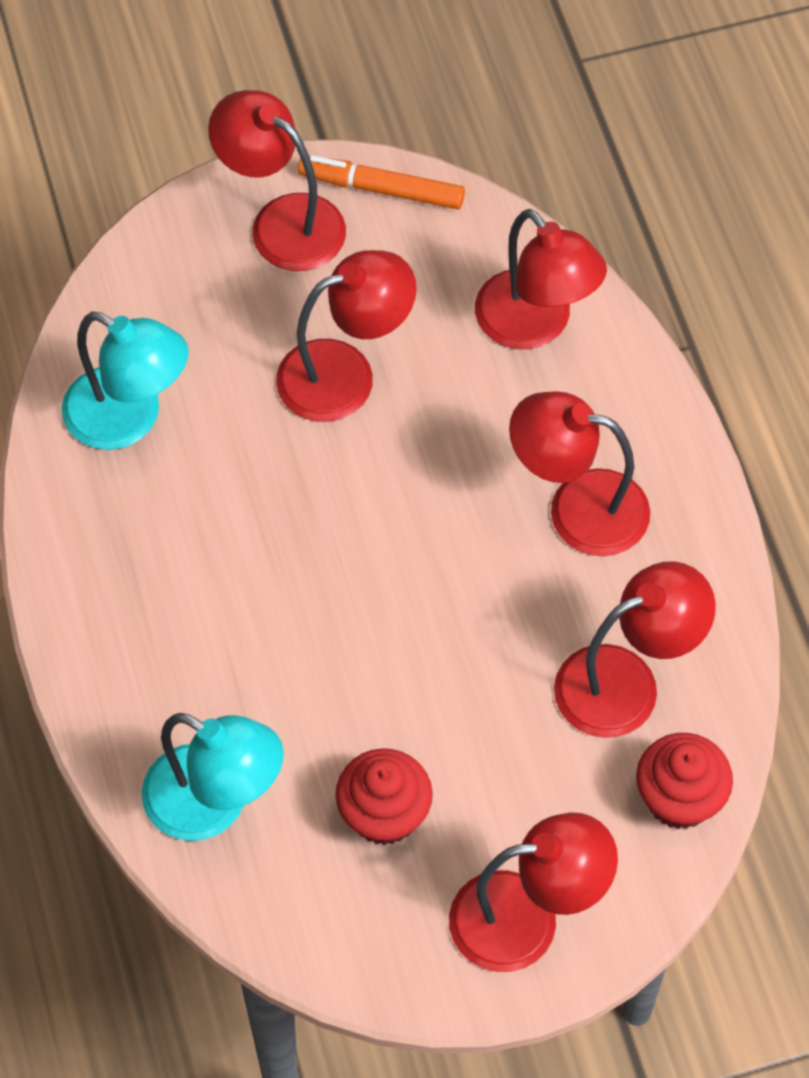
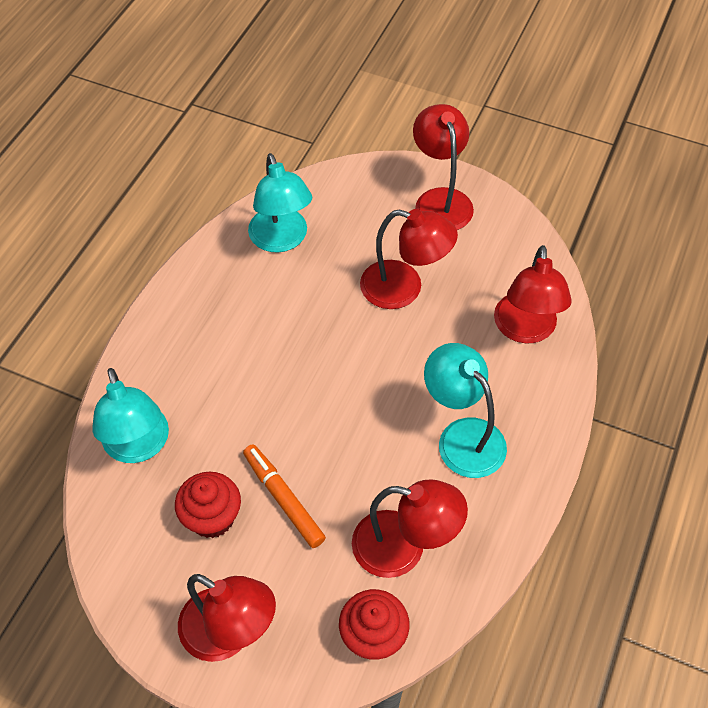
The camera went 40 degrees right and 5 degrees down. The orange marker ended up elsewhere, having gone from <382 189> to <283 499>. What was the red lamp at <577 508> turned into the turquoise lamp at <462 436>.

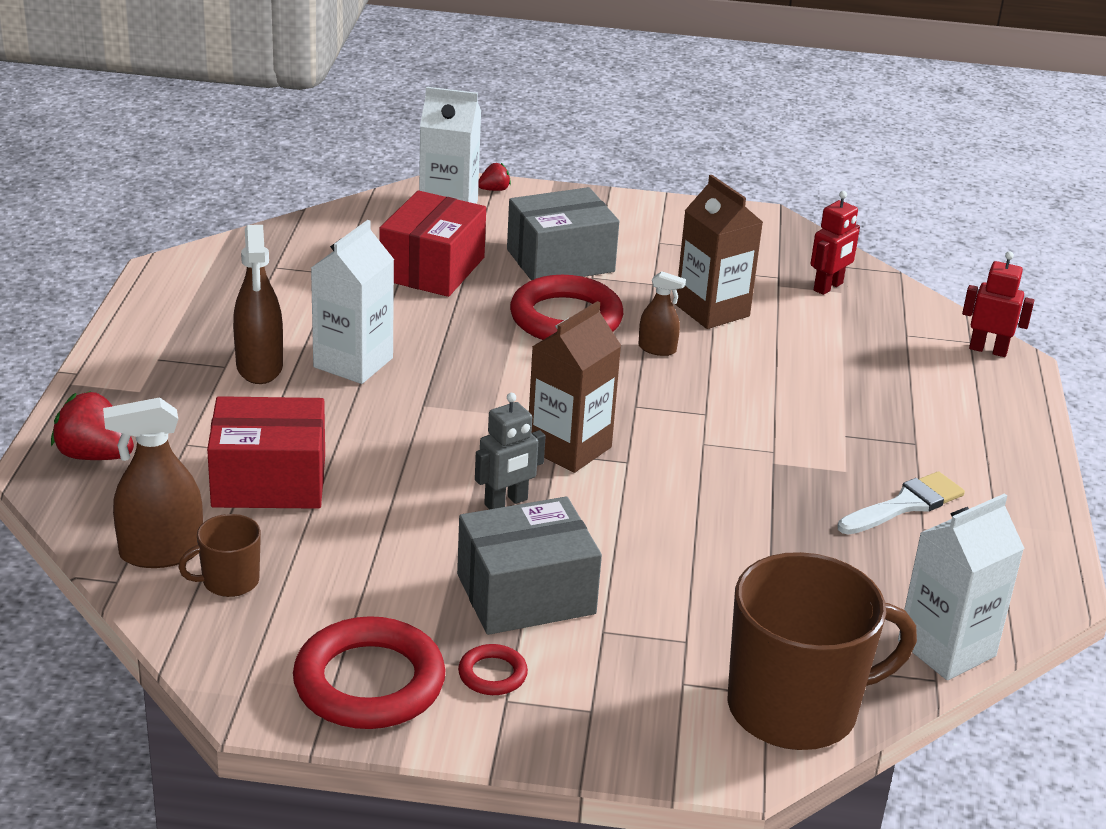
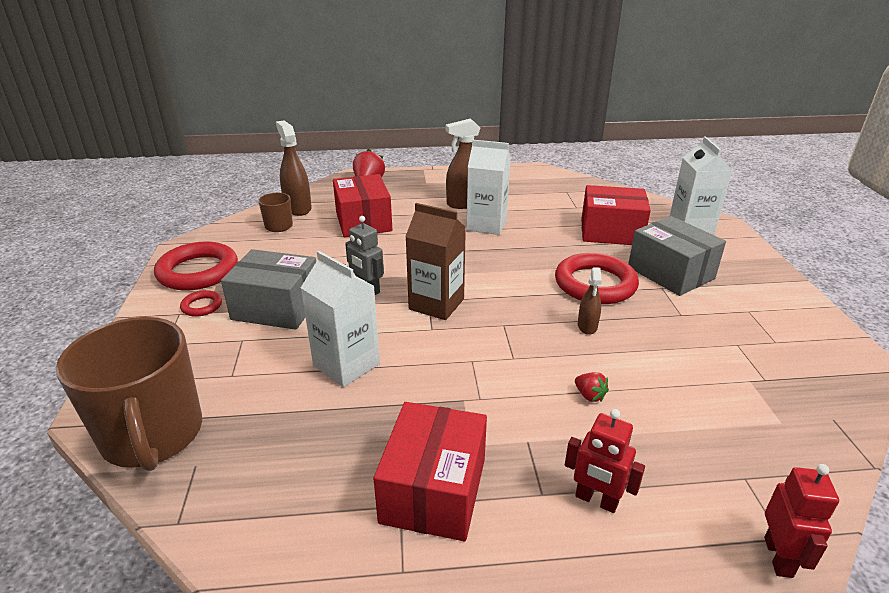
The camera went 80 degrees right and 0 degrees up. The grey box at <526 594> ended up facing another way, 45 degrees counterclockwise from before. The red strawberry ended up elsewhere, having gone from <494 190> to <589 395>. The second view lost the brown carton at <712 310>. The red robot ended up elsewhere, having gone from <828 287> to <596 500>. Where the white brush stood at <905 504>, the red box came to stand at <433 490>. The white carton ended up elsewhere, having gone from <946 648> to <346 365>.

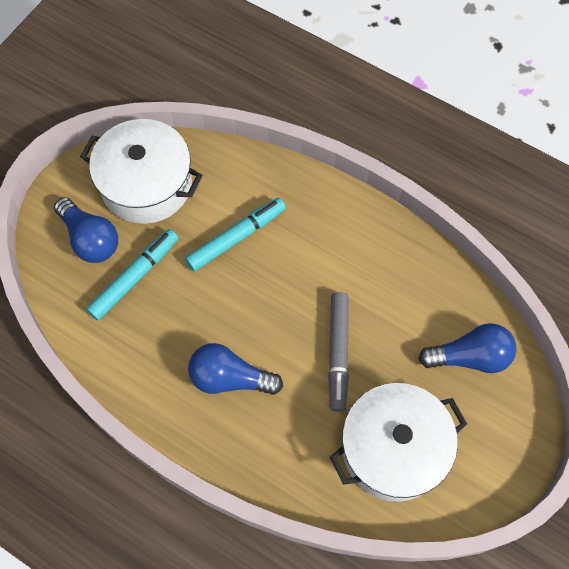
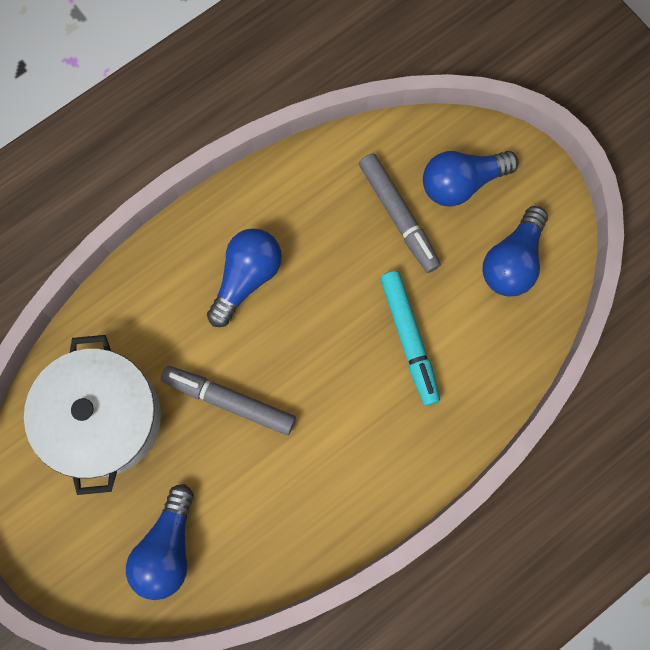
The camera went 110 degrees right and 10 degrees up. Where the white pot stood at <146 184>, the blue light bulb came to stand at <512 261>. What was the turquoise marker at <134 277> turned into the grey marker at <398 216>.

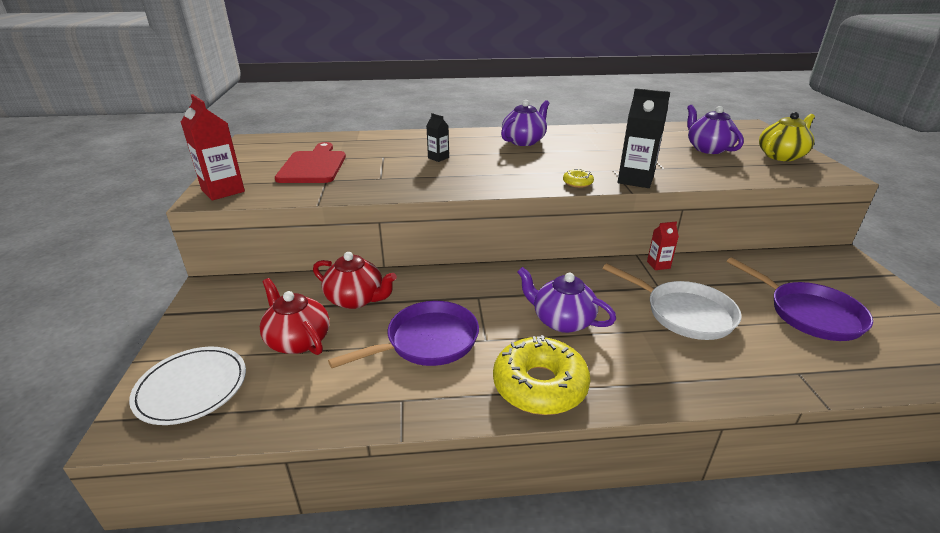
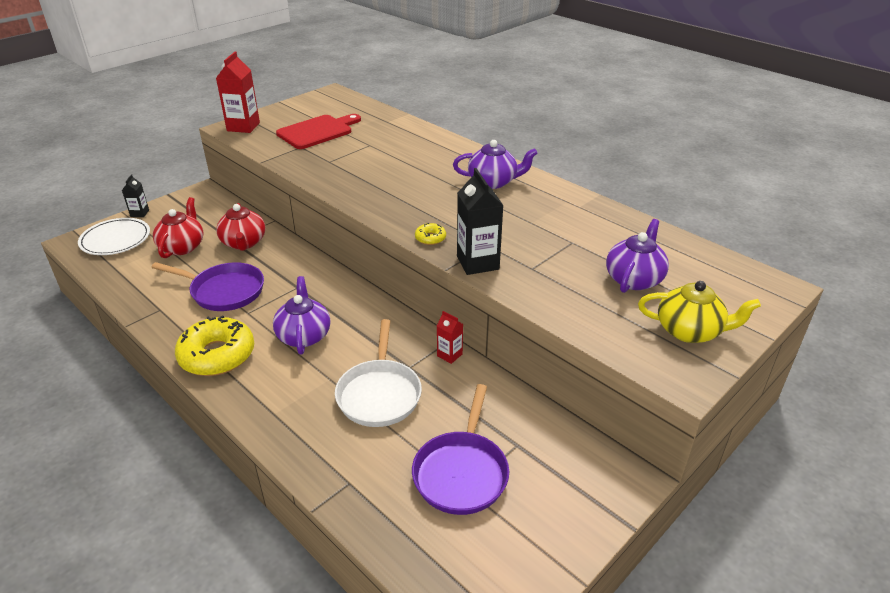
The camera went 50 degrees right and 5 degrees up. The black carton ended up elsewhere, having gone from <438 158> to <139 213>.

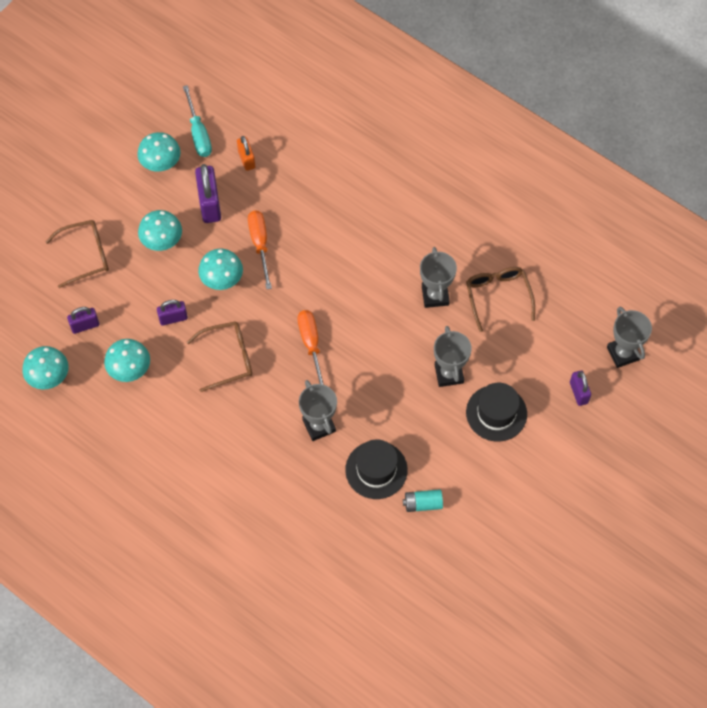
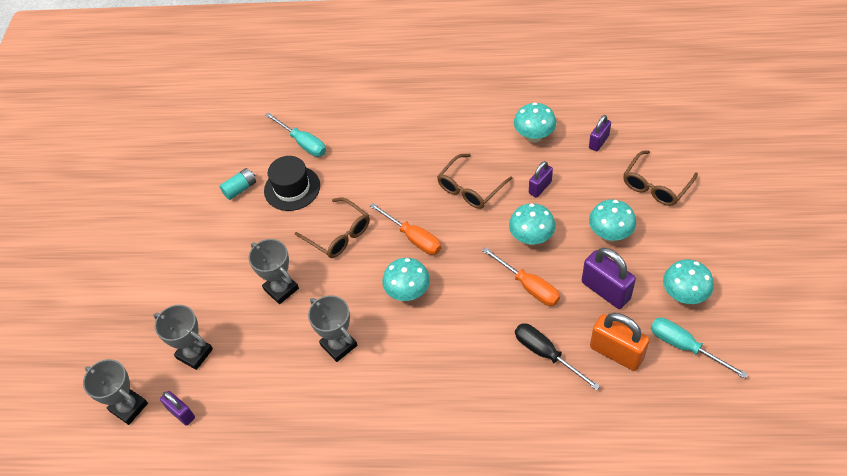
The camera went 150 degrees right and 10 degrees down. The turquoise mushroom ended up elsewhere, having gone from <49 377> to <408 292>. The size of the orange padlock at <246 159> changed by a factor of 1.68. The grey trophy ended up elsewhere, having gone from <319 425> to <194 353>. The brown glasses ended up elsewhere, having gone from <498 296> to <339 235>. The second view lost the black hat at <496 413>. The purple padlock ended up elsewhere, having gone from <578 393> to <181 413>. The second view gained the turquoise screwdriver at <303 143>. The second view gained the black screwdriver at <546 354>.

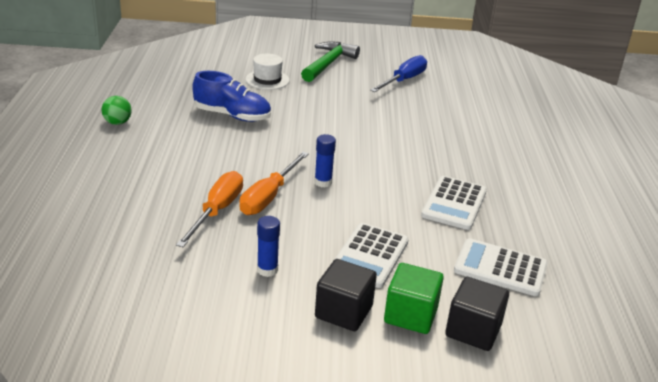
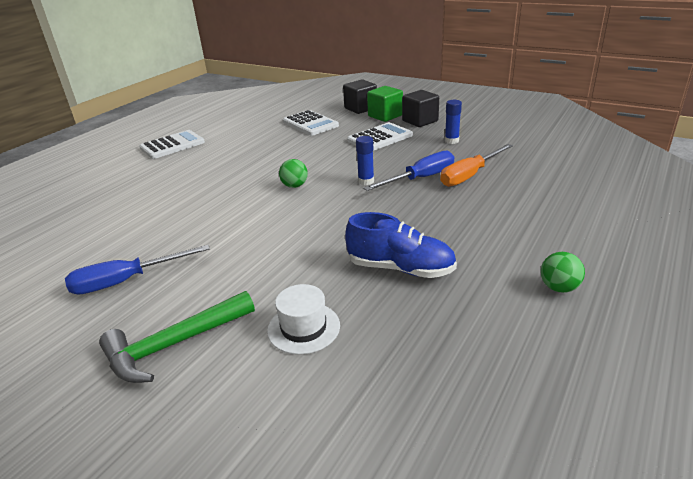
The camera went 145 degrees left and 0 degrees up. The blue shoe at <232 116> ended up facing another way, 150 degrees clockwise from before. What was the orange screwdriver at <268 196> turned into the blue screwdriver at <420 178>. The white calculator ended up elsewhere, having gone from <454 203> to <172 145>. The second view gained the green ball at <294 186>.

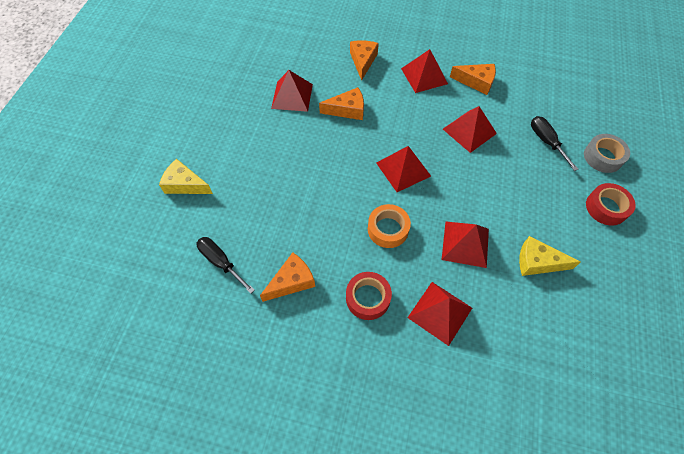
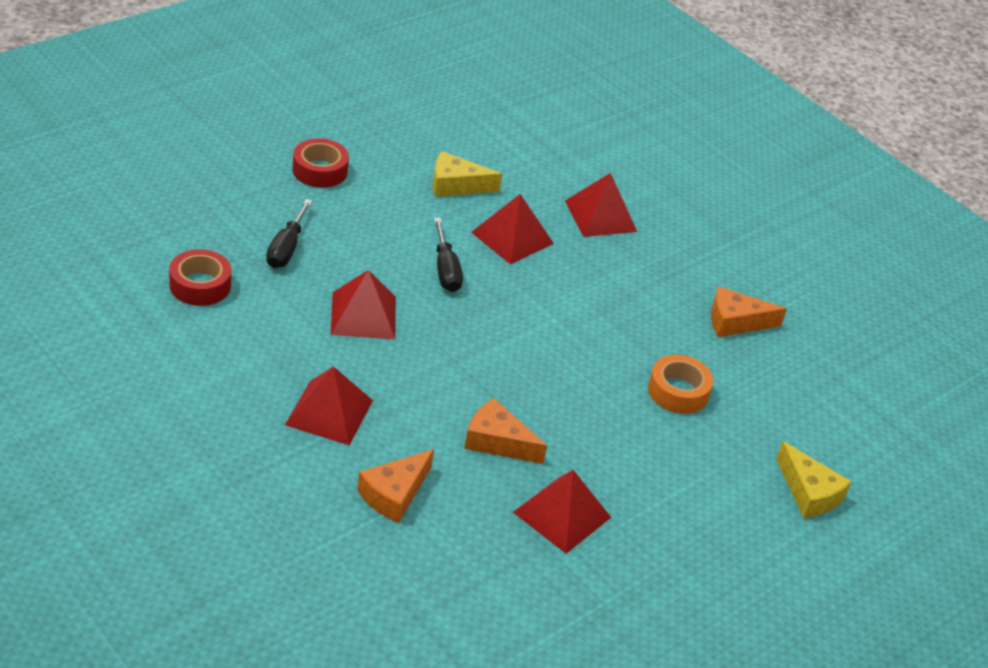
The camera went 150 degrees left and 20 degrees down. The black screwdriver ended up elsewhere, having gone from <221 262> to <445 270>. The red tape ended up elsewhere, having gone from <368 298> to <200 285>. The orange tape ended up elsewhere, having gone from <388 229> to <678 391>. The second view lost the red pyramid at <403 169>. The second view lost the orange cheese at <476 82>. The yellow cheese at <537 262> ended up facing another way, 135 degrees clockwise from before. The second view lost the grey tape at <603 157>.

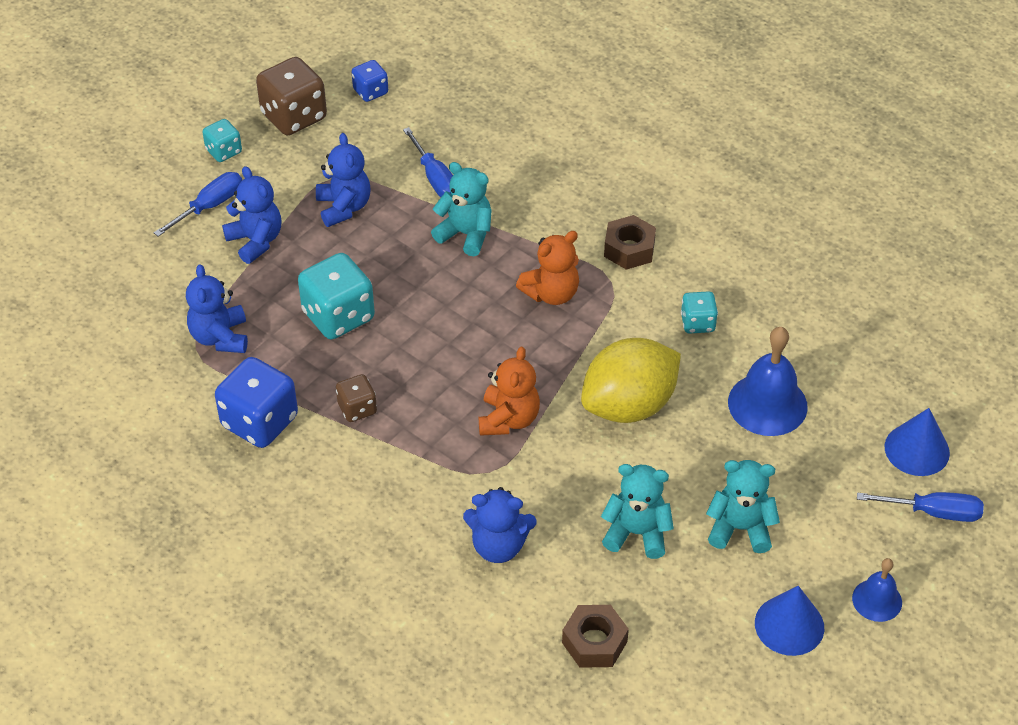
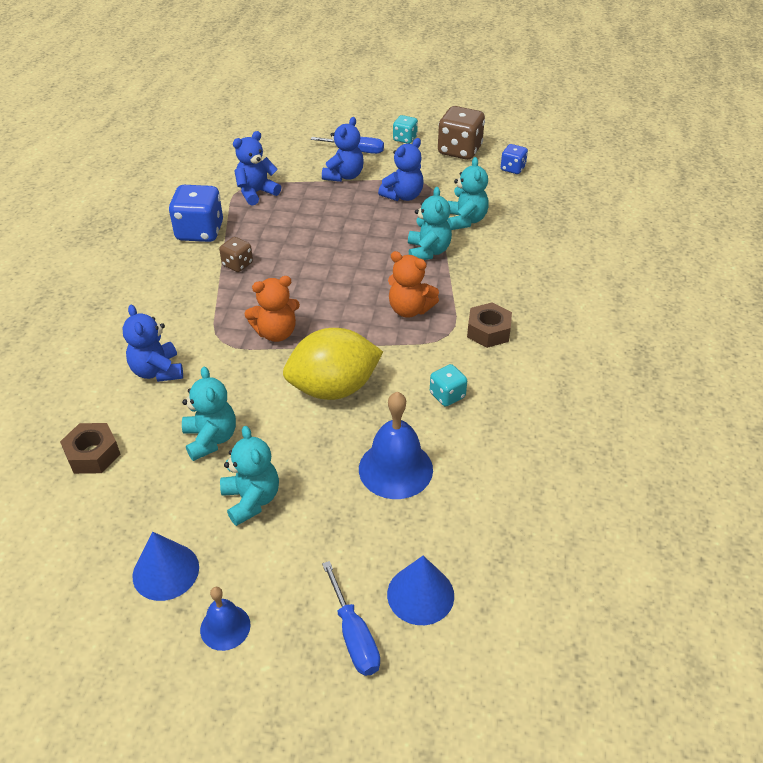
The camera went 60 degrees right and 5 degrees down. The second view lost the turquoise dice at <338 316>. Where the blue screwdriver stood at <435 178>, the turquoise teddy bear came to stand at <465 220>. The yellow lemon at <629 405> ended up facing another way, 45 degrees counterclockwise from before.

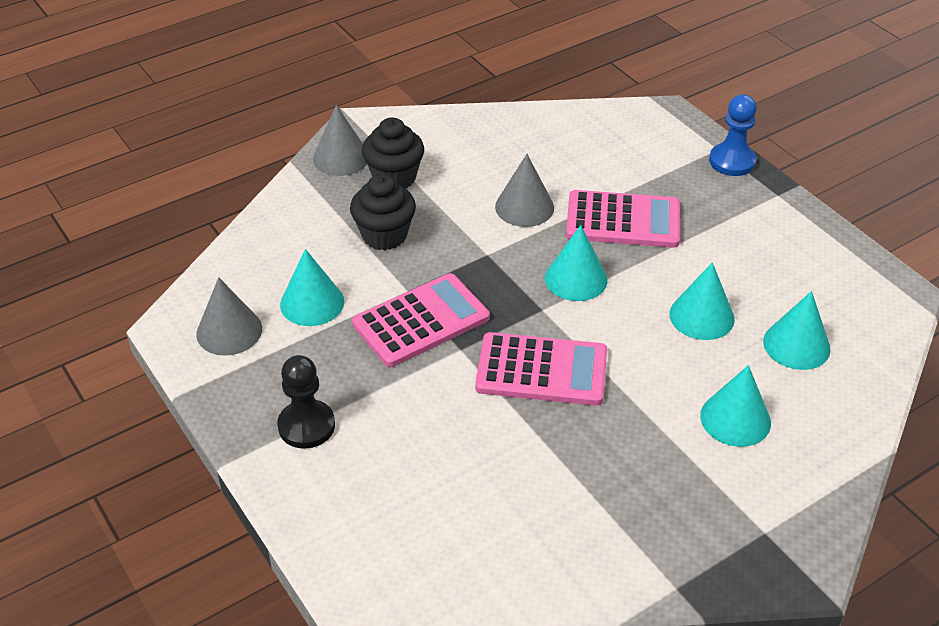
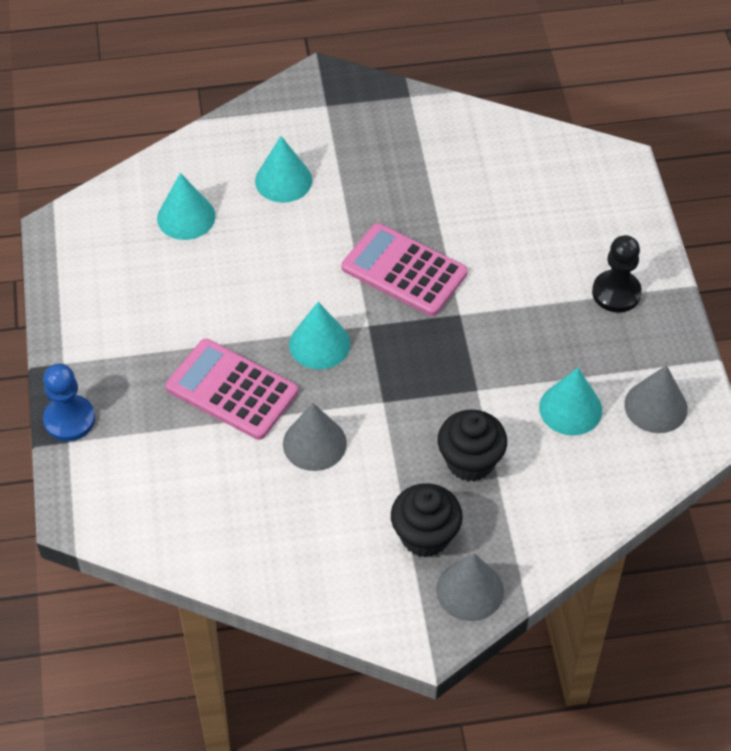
The camera went 155 degrees left and 10 degrees up. The second view lost the pink calculator at <421 321>. The second view lost the turquoise cone at <701 316>.

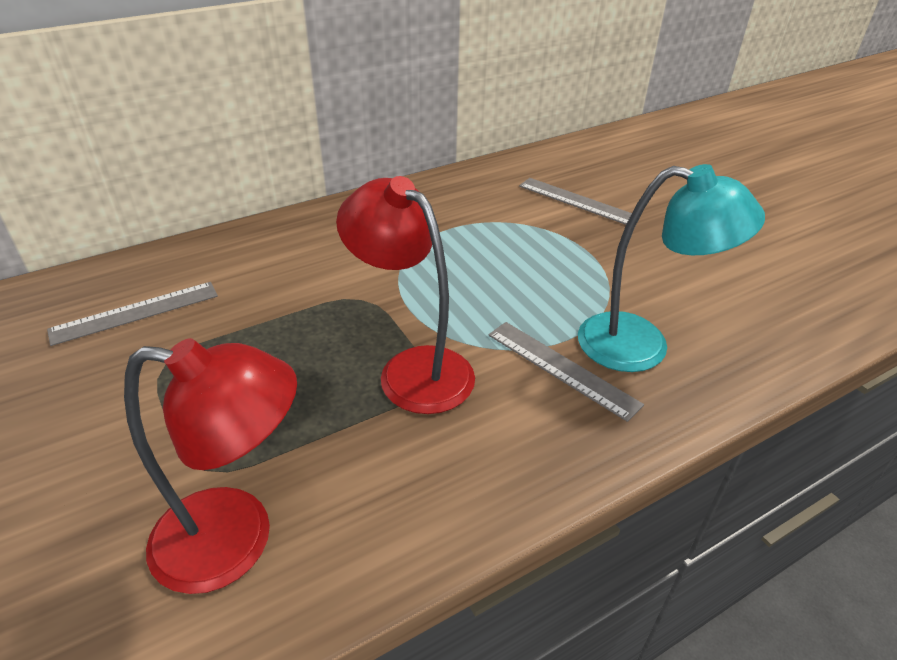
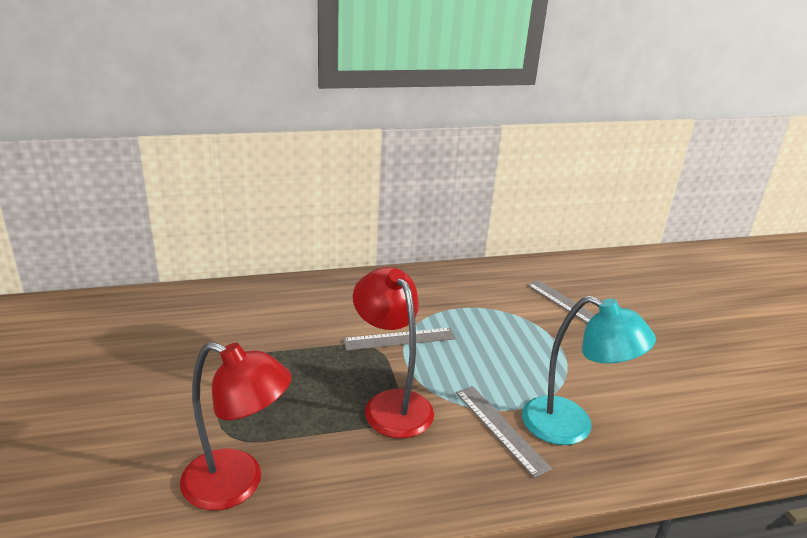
The camera went 15 degrees right and 10 degrees down. The grey ruler ended up elsewhere, having gone from <135 312> to <399 339>.

